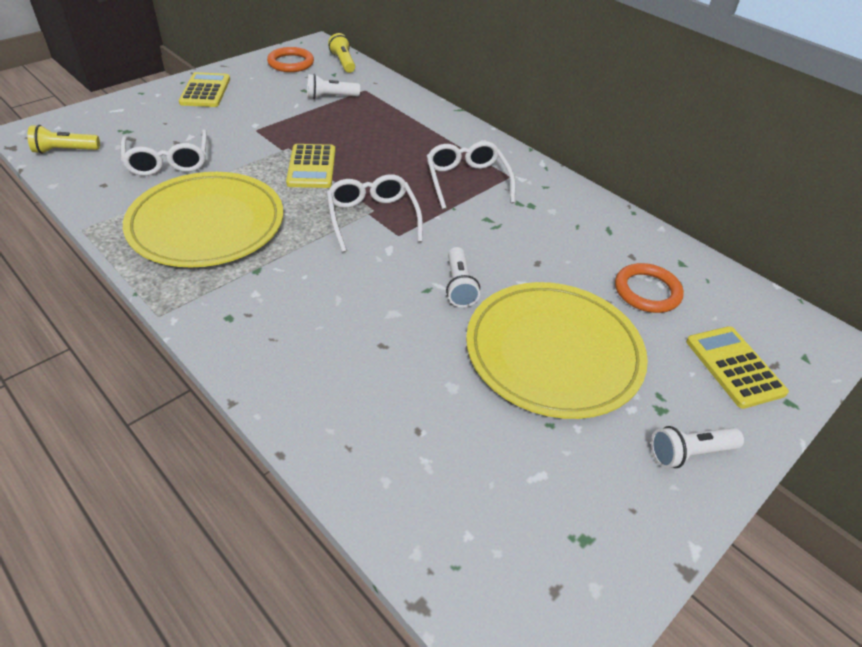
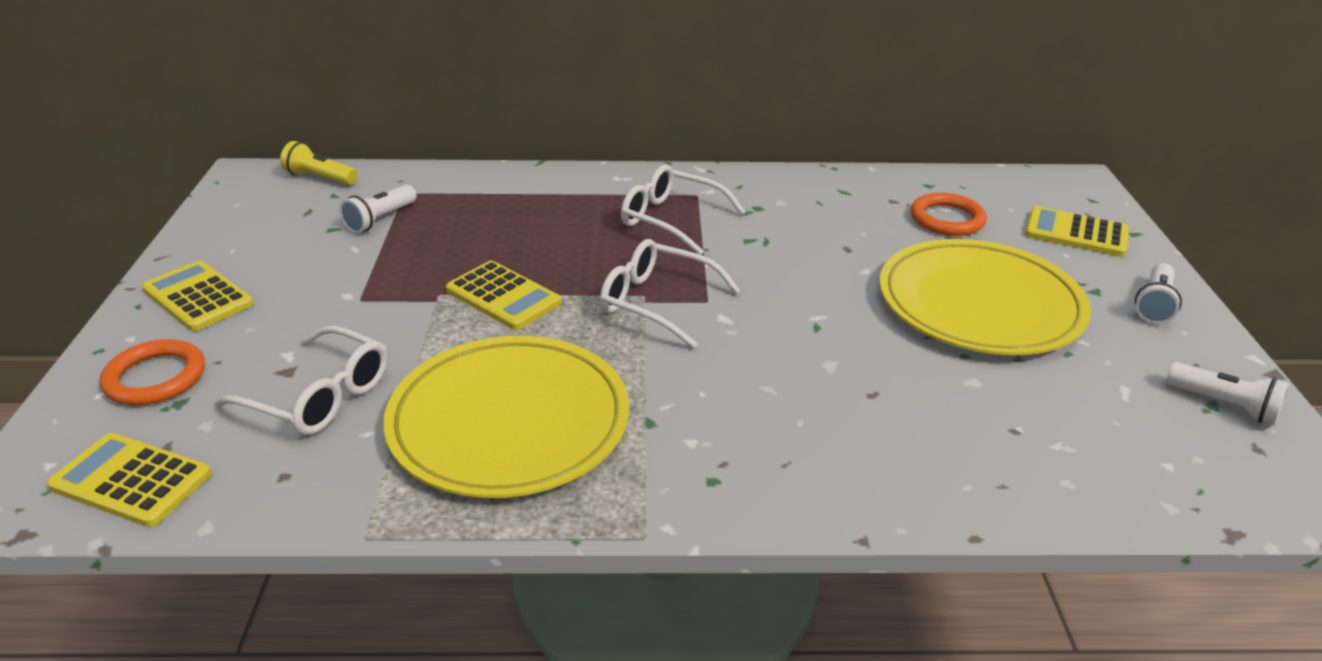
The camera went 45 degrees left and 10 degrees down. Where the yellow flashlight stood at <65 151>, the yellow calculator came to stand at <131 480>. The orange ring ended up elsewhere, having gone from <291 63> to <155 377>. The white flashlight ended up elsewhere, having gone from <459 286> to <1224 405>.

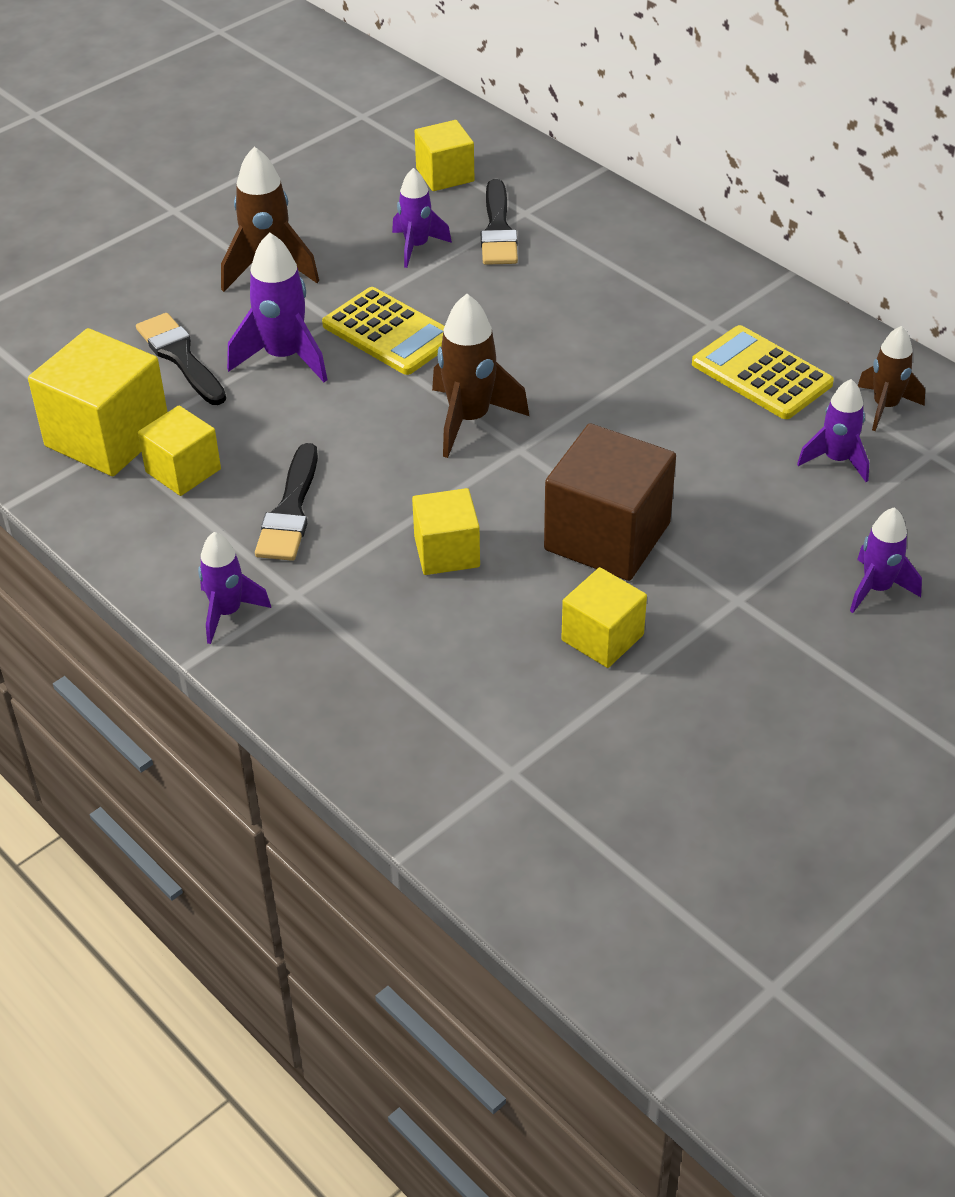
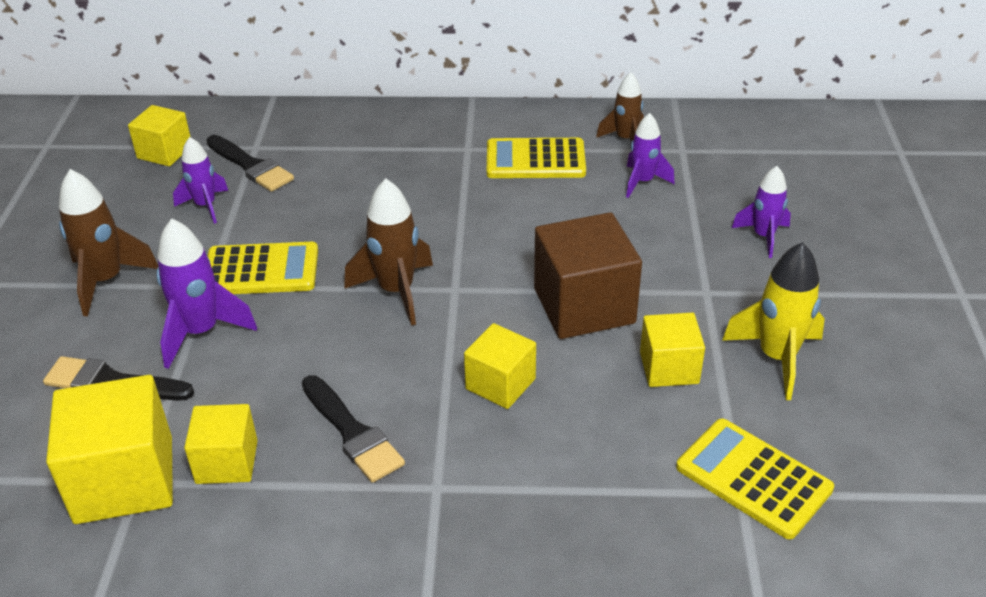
The camera went 45 degrees left and 5 degrees down. The second view lost the purple rocket at <227 612>. The second view gained the yellow calculator at <753 478>. The second view gained the yellow rocket at <777 358>.

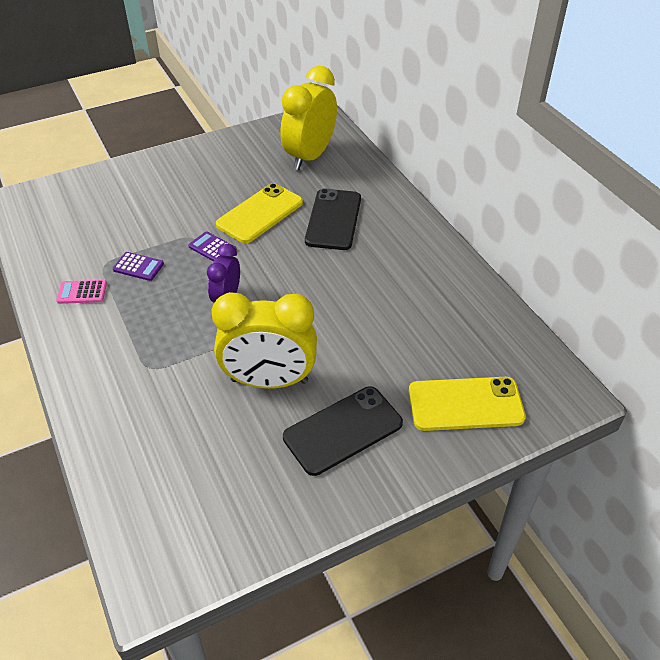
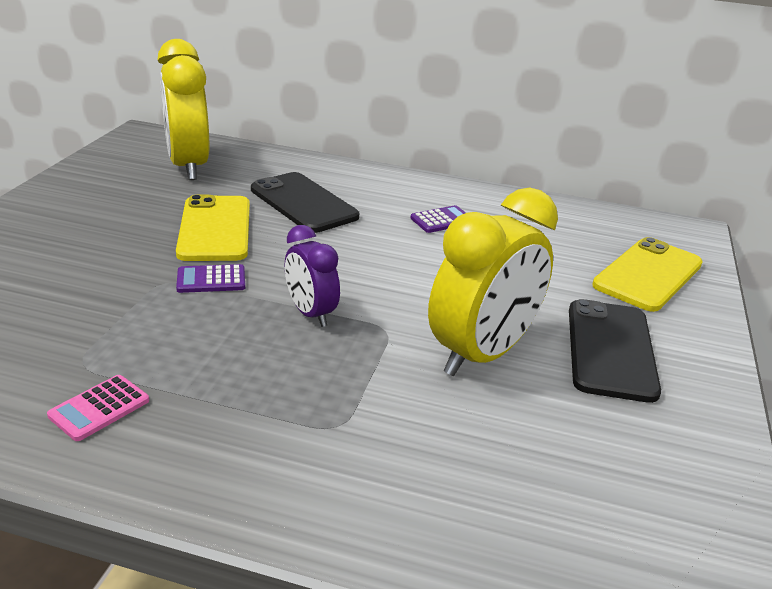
The camera went 50 degrees left and 15 degrees down. The purple calculator ended up elsewhere, having gone from <138 267> to <442 220>.

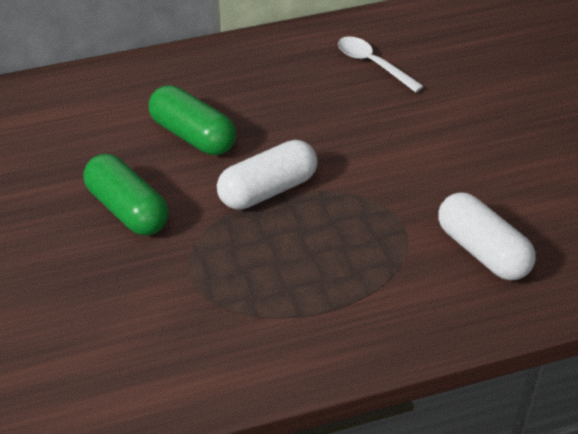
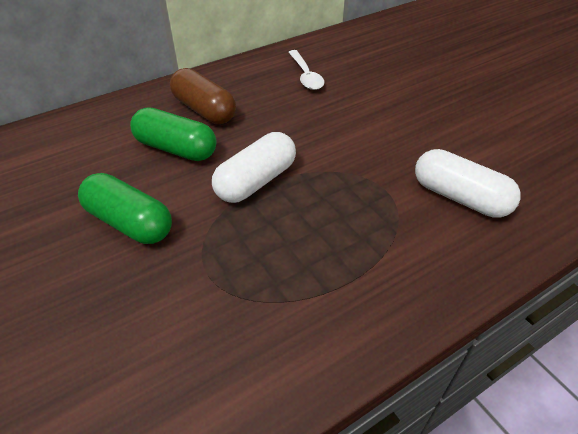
The camera went 15 degrees left and 0 degrees up. The white spoon at <373 64> ended up facing another way, 135 degrees counterclockwise from before. The second view gained the brown capsule at <204 110>.

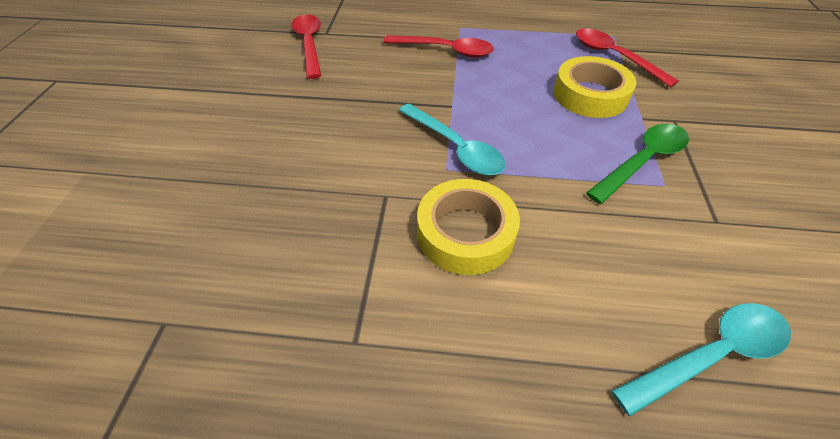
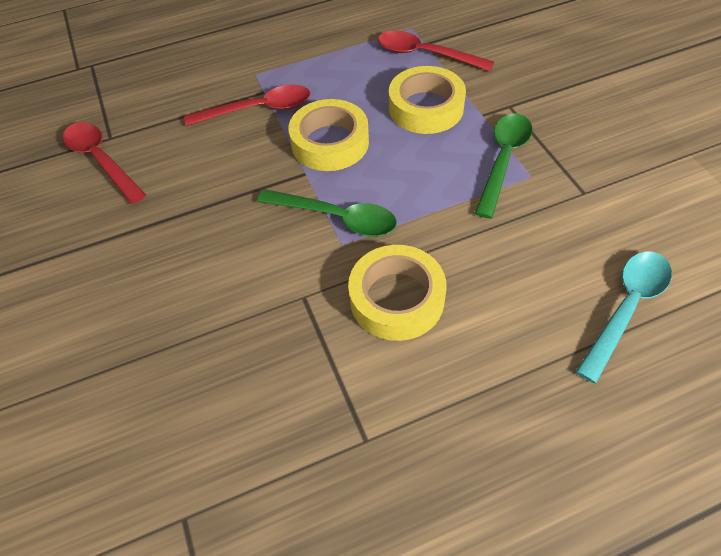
The camera went 25 degrees left and 5 degrees up. What was the turquoise spoon at <455 147> turned into the green spoon at <336 218>. The second view gained the yellow tape at <330 143>.

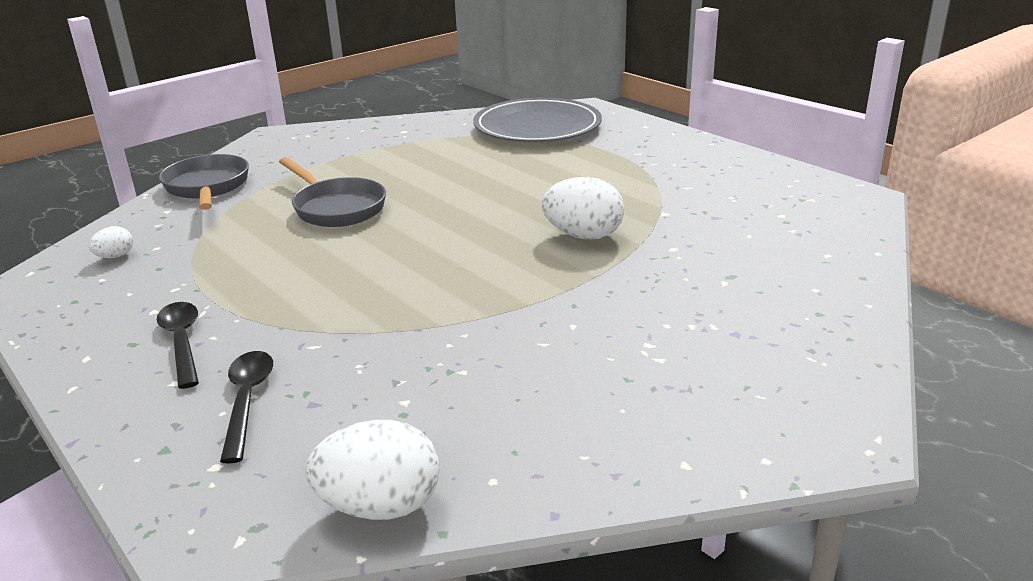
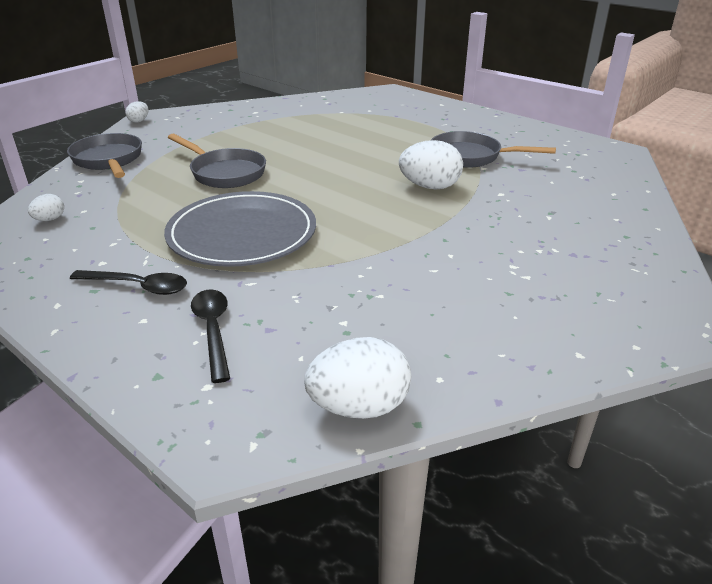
The camera went 10 degrees left and 5 degrees up. The black spoon at <182 342> ended up facing another way, 135 degrees clockwise from before. The grey plate ended up elsewhere, having gone from <537 126> to <242 234>. The second view gained the white egg at <139 121>. The second view gained the grey pan at <471 156>.

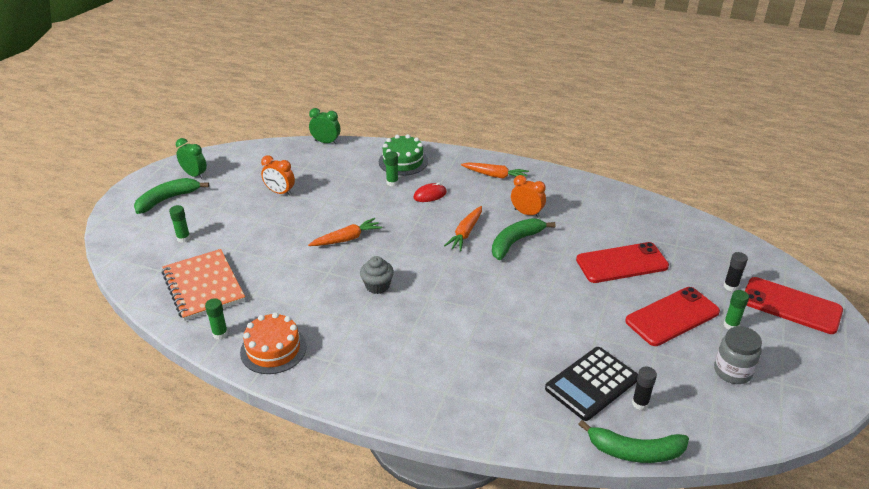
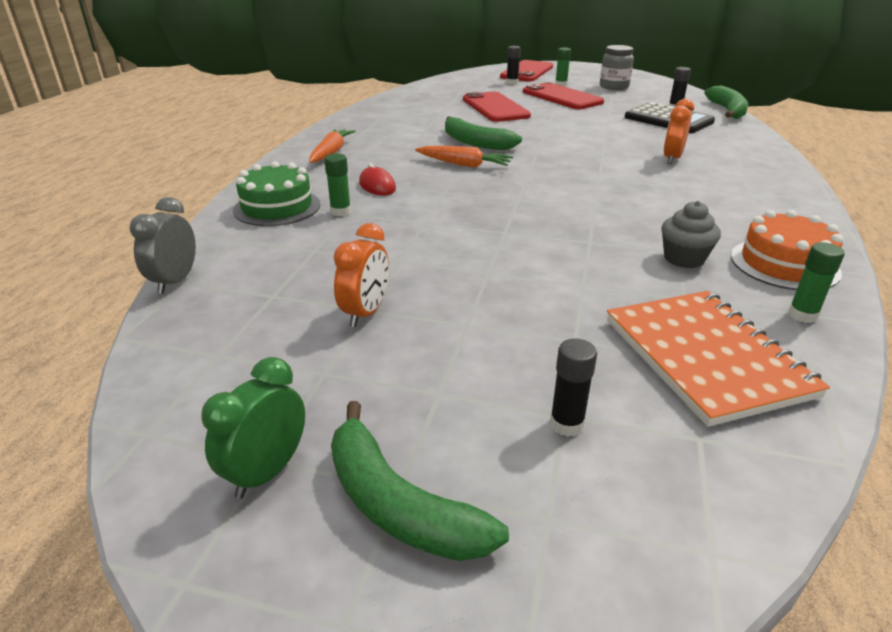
The camera went 95 degrees left and 5 degrees down. The orange notebook at <203 286> ended up facing another way, 75 degrees counterclockwise from before. What was the green glue stick at <183 238> turned into the black glue stick at <566 424>. The second view lost the orange carrot at <346 239>. What was the green clock at <326 142> turned into the grey clock at <175 281>. The grey cupcake ended up elsewhere, having gone from <377 286> to <684 259>. The orange clock ended up elsewhere, having gone from <527 213> to <672 158>.

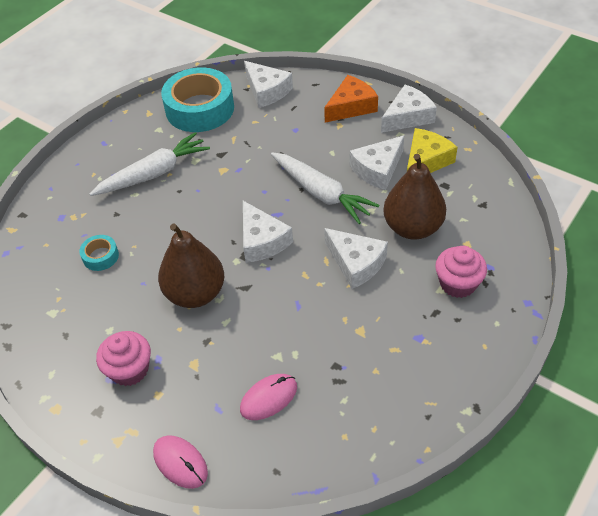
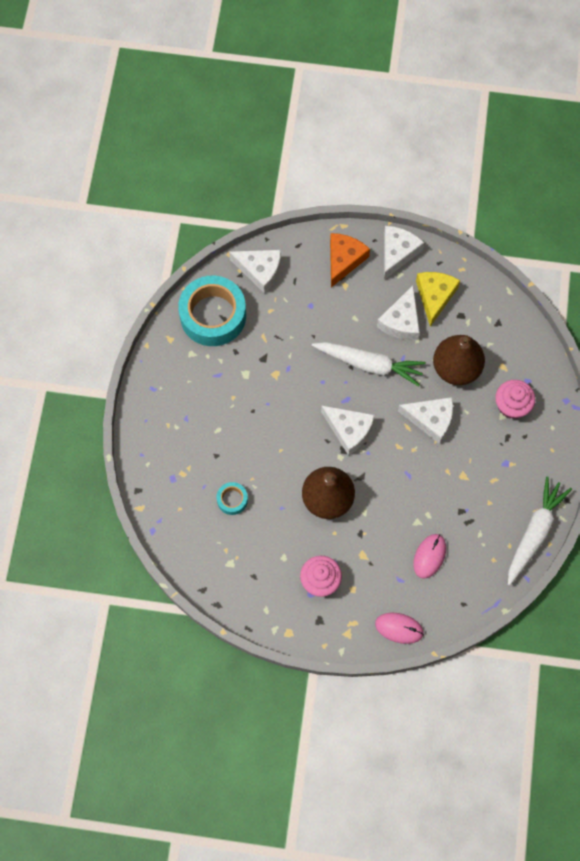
The camera went 30 degrees left and 20 degrees up. The white carrot ended up elsewhere, having gone from <154 173> to <534 533>.

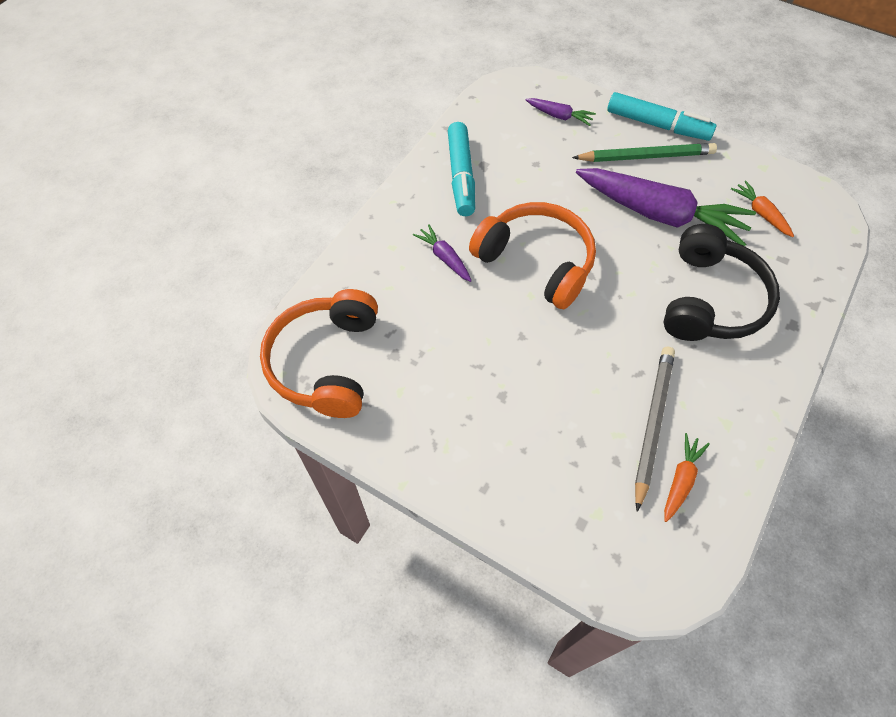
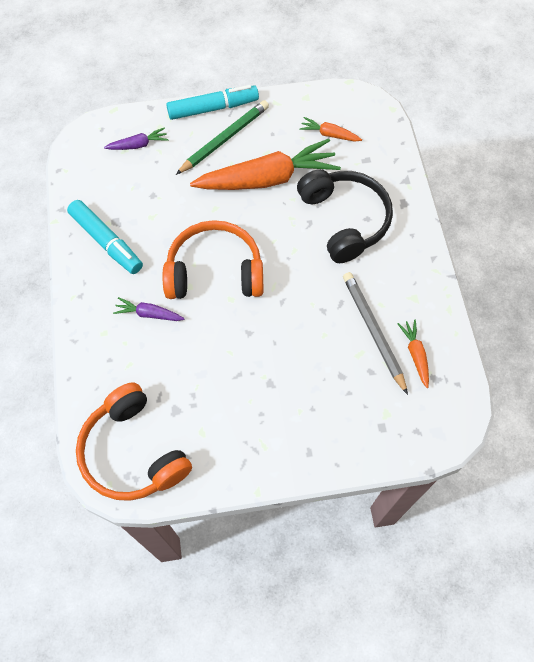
The camera went 40 degrees left and 5 degrees up. What was the purple carrot at <660 214> turned into the orange carrot at <268 178>.

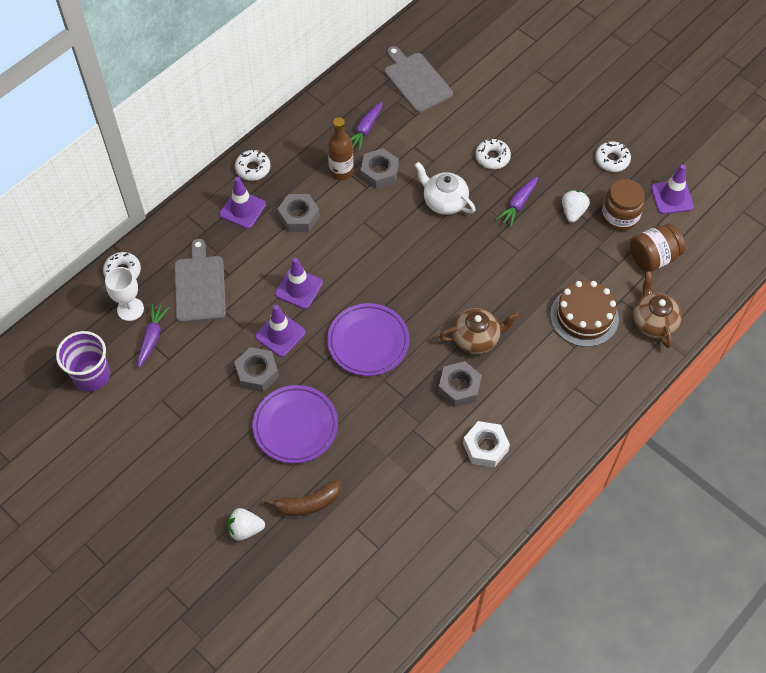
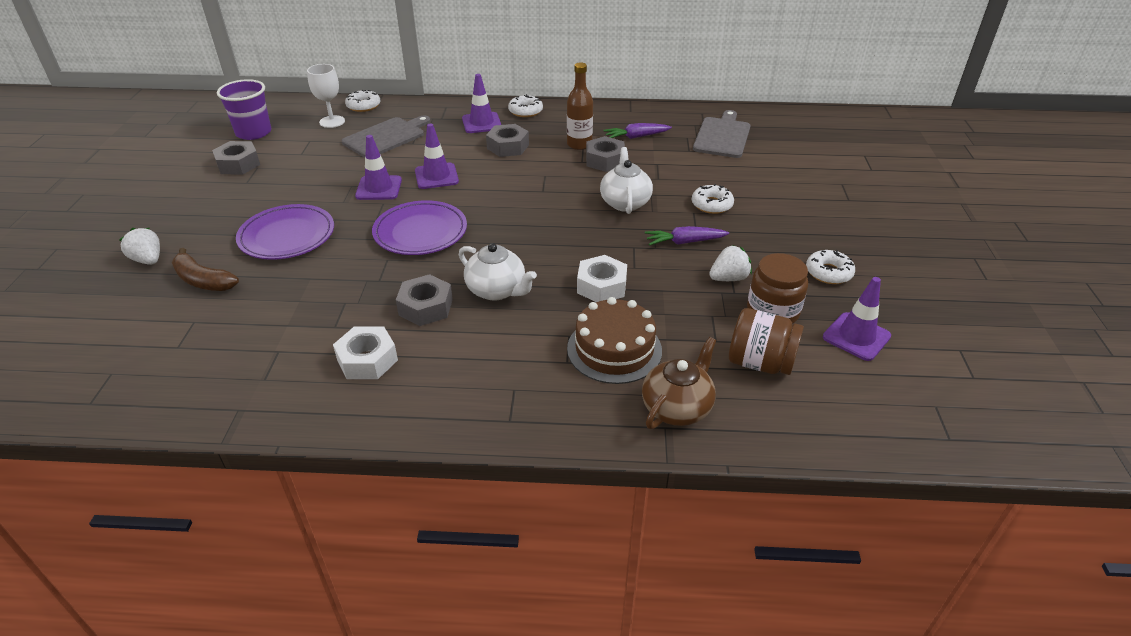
The camera went 50 degrees right and 20 degrees down. The second view lost the purple carrot at <152 337>. The grey nut ended up elsewhere, having gone from <257 373> to <238 164>. What was the brown teapot at <476 338> turned into the white teapot at <497 290>. The second view gained the white nut at <601 286>.

